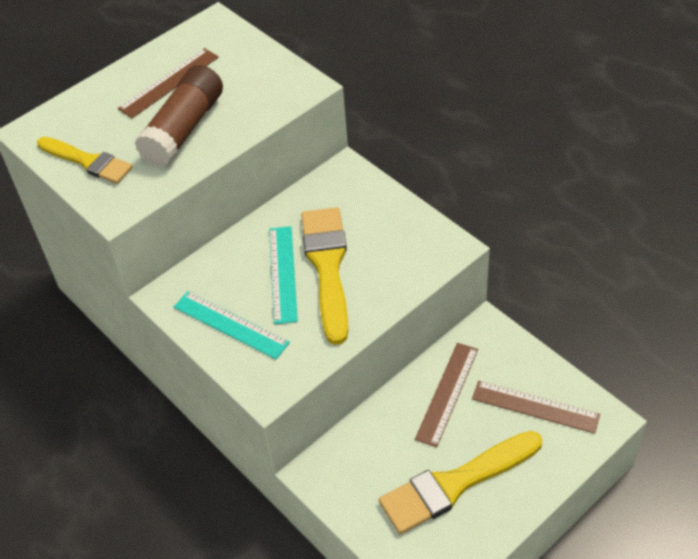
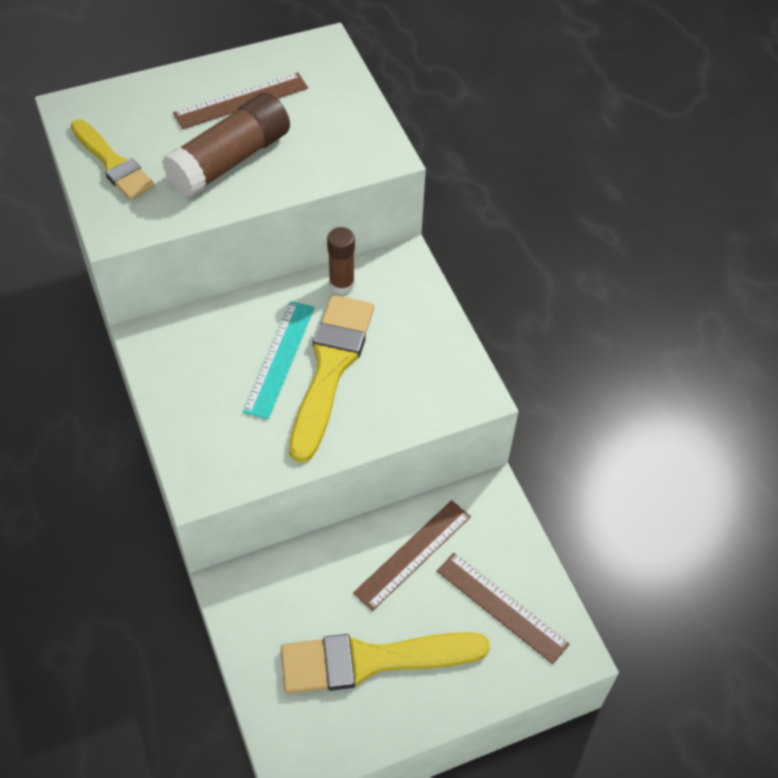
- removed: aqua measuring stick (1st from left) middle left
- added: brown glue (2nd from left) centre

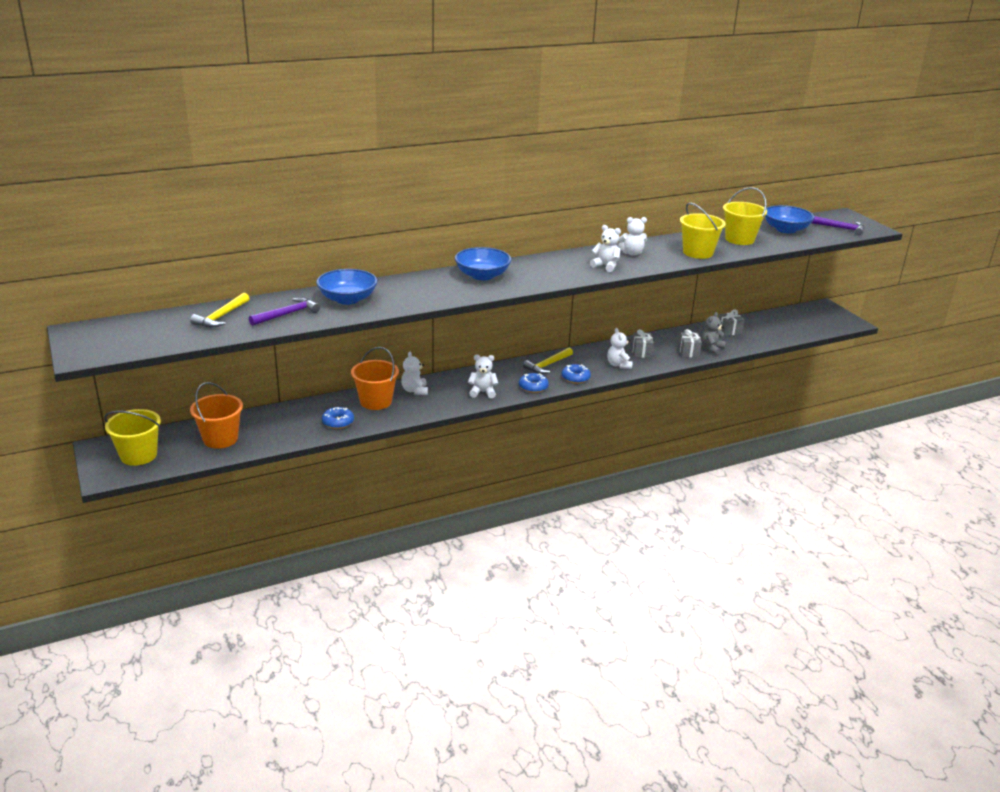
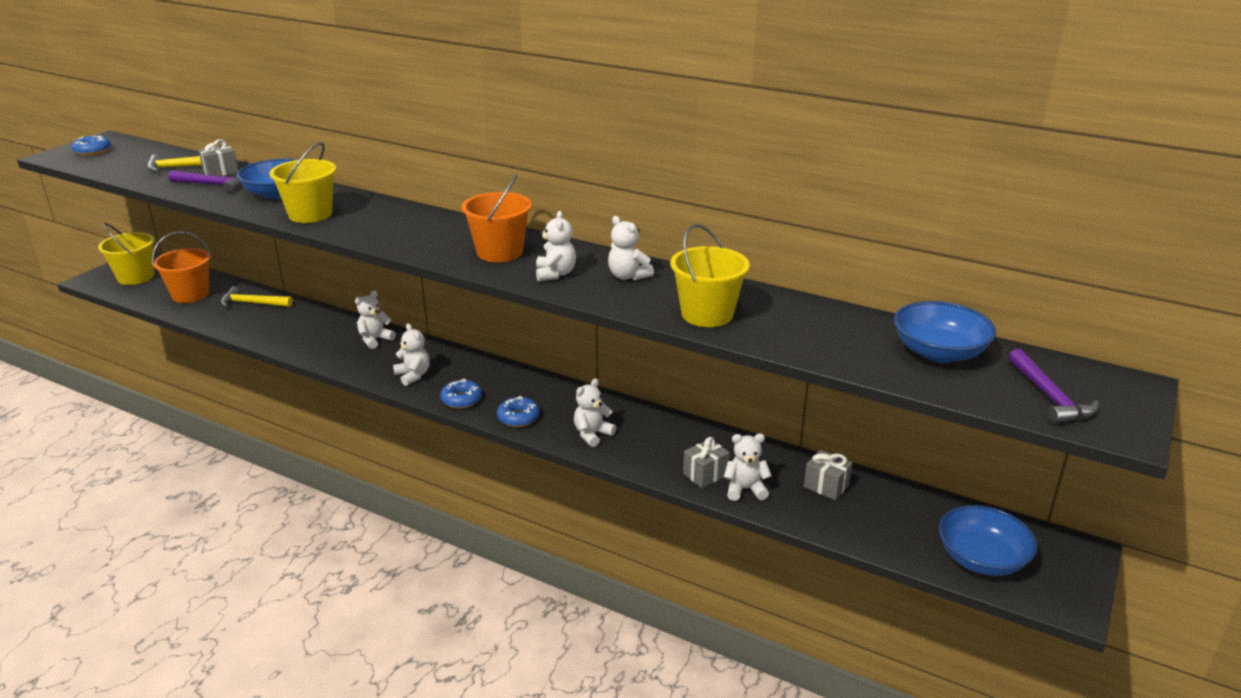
- moved: royal blue donut (1st from left) centre to top left
- moved: bright orange pail (2nd from left) centre to top centre
- moved: royal blue deep dish (2nd from left in the first image) top centre to royal blue deep dish (3rd from left) bottom right
- moved: bright yellow claw hammer (2nd from left) centre to middle left
- moved: grey present (1st from left) centre to top left
- recoloured: grey teddy bear middle right to snow-white teddy bear (6th from left) bottom centre
- moved: bright yellow pail (3rd from left in the first image) top right to bright yellow pail (2nd from left) top left

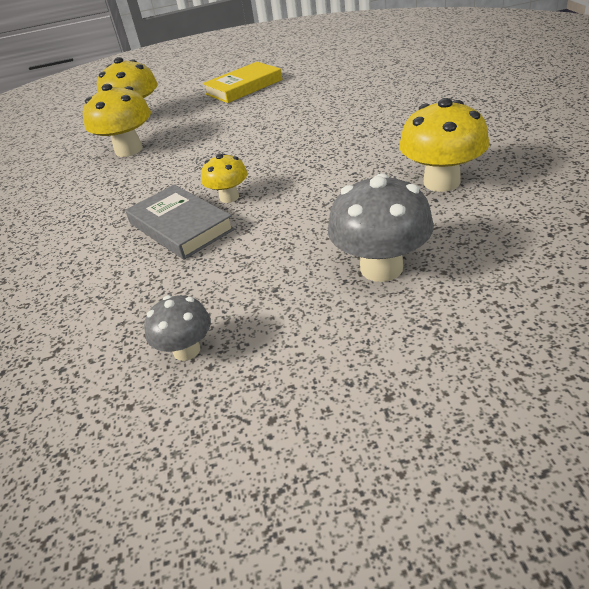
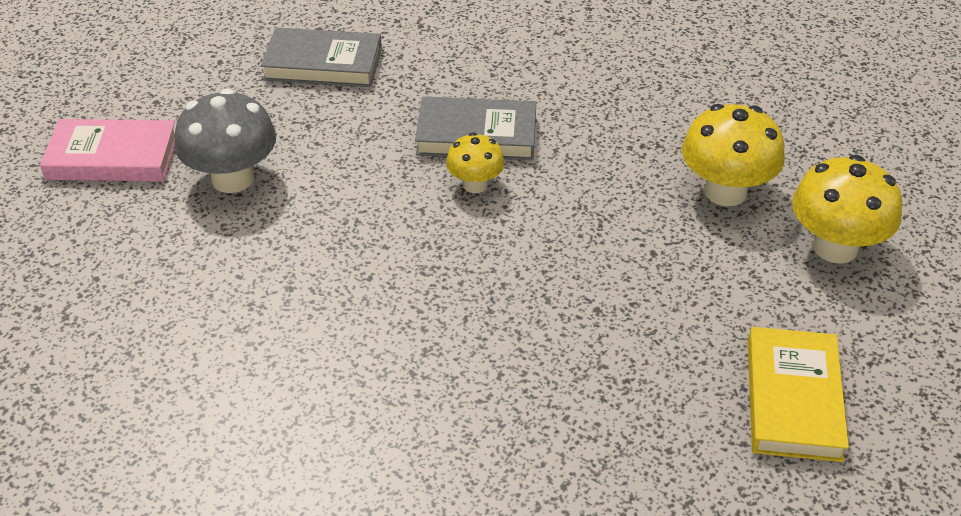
- replaced: grey mushroom (1st from left) middle left to grey hardback (1st from left) top centre
- removed: bright yellow mushroom (4th from left) top right
- added: rose-pink hardback top left

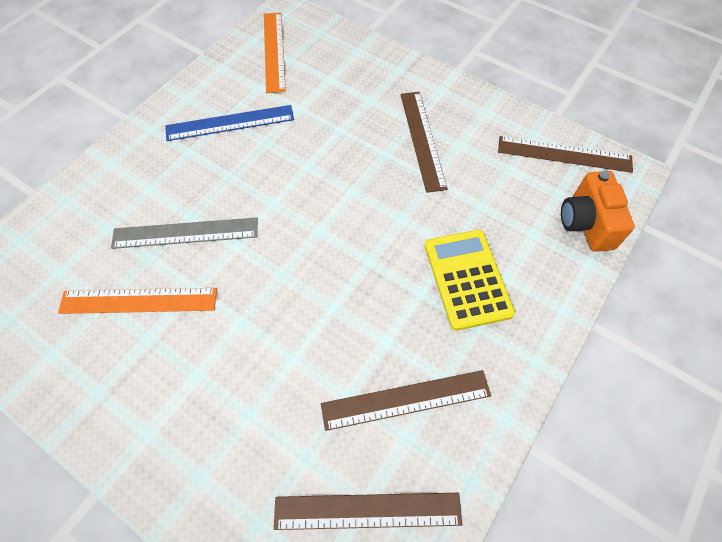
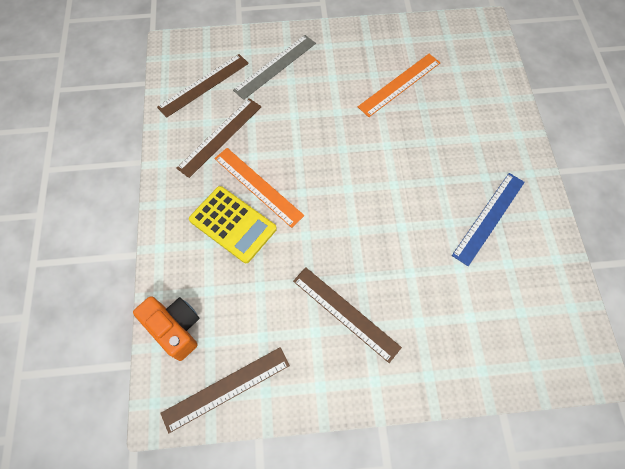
- moved: grey measuring stick middle left to top centre
- moved: bright orange measuring stick (2nd from left in the first image) top centre to bright orange measuring stick (1st from left) centre

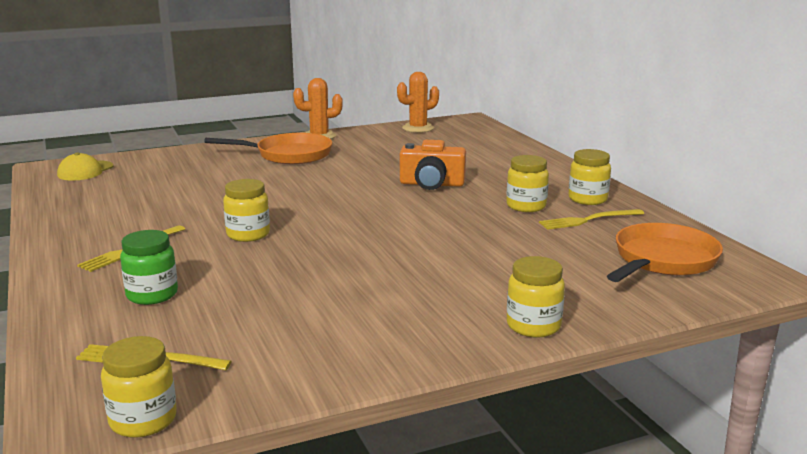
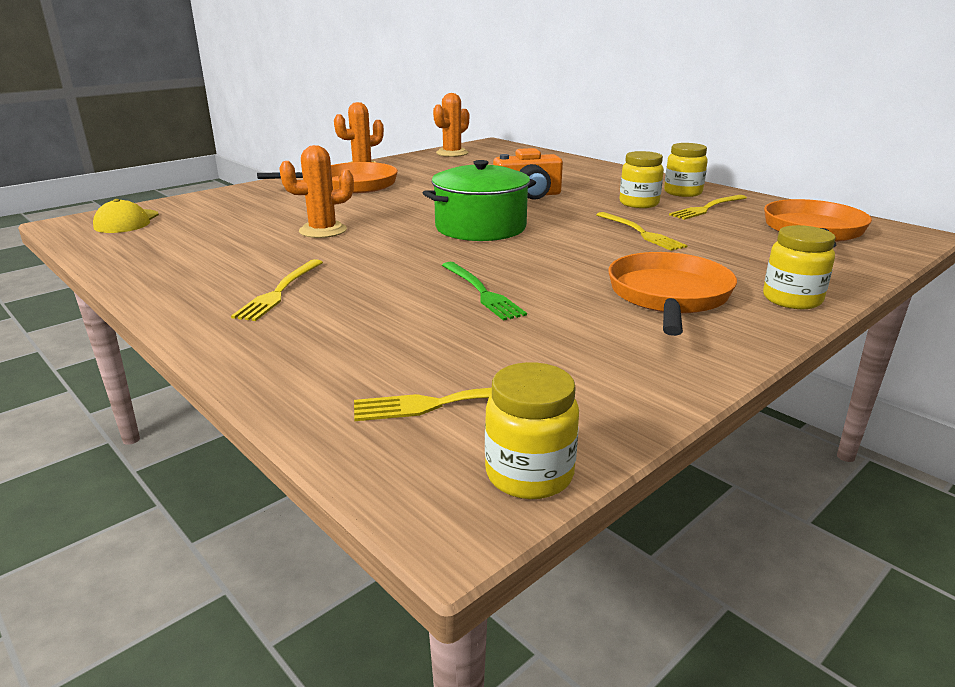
- removed: leaf-green jar middle left
- removed: bright yellow jar (2nd from left) middle left
- added: bright orange prickly plant (1st from left) top left
- added: leaf-green cooking pot top centre
- added: leaf-green fork centre
- added: bright yellow fork (3rd from left) middle right
- added: bright orange frying pan (2nd from left) middle right

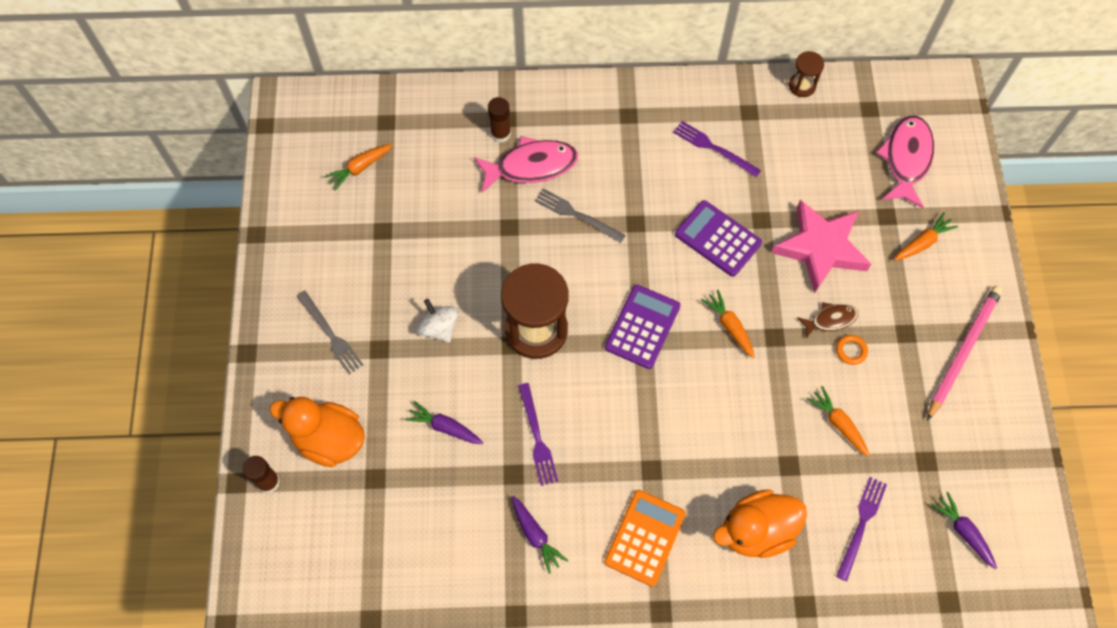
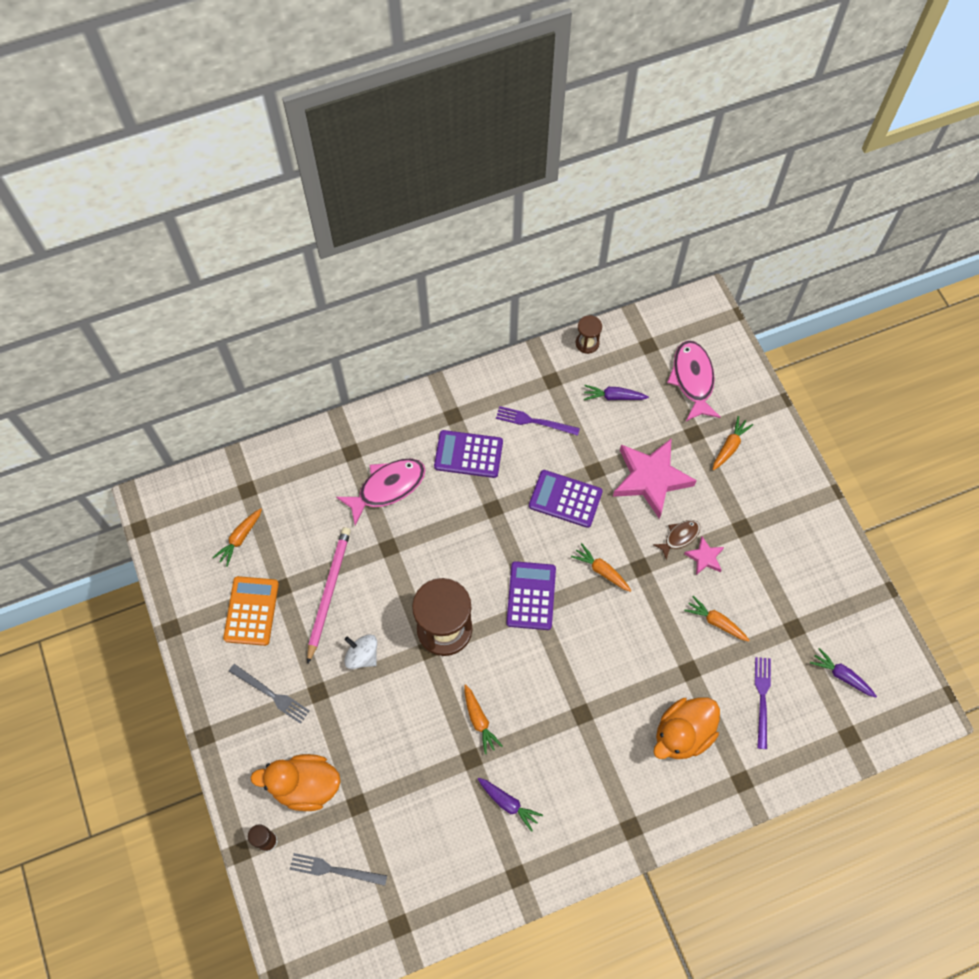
- moved: purple carrot (1st from left in the first image) bottom centre to purple carrot (2nd from left) centre
- removed: brown glue (2nd from left) top centre
- replaced: purple fork (1st from left) bottom centre to bright orange carrot (2nd from left) bottom centre
- moved: grey fork (2nd from left) centre to bottom centre
- moved: bright orange pocket calculator bottom centre to middle left
- replaced: bright orange ring middle right to rose-pink star shape (2nd from left) middle right
- moved: rose-pink wooden pencil middle right to centre
- added: purple pocket calculator (1st from left) centre

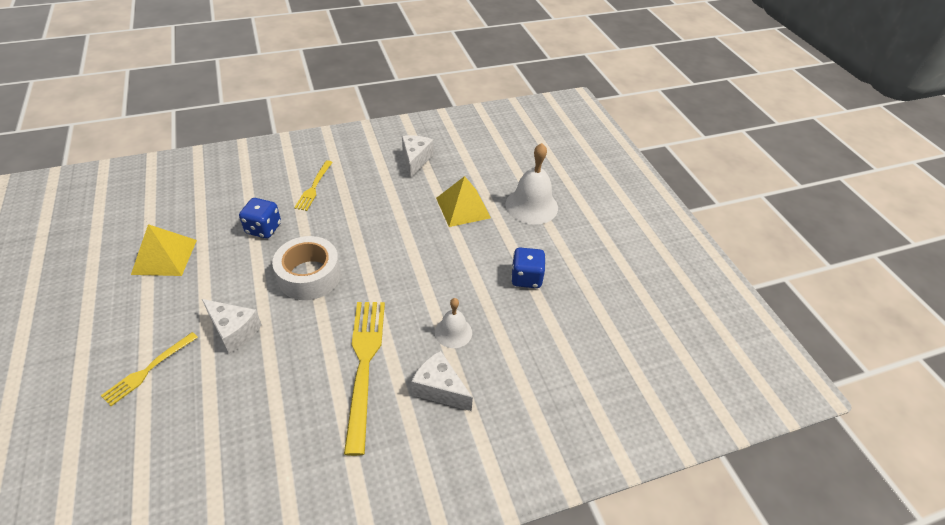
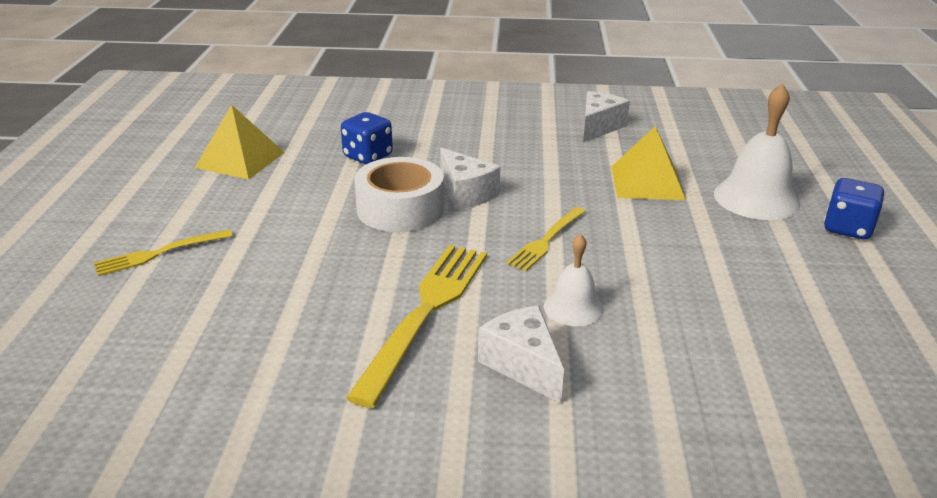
- moved: snow-white cheese (1st from left) middle left to centre
- moved: bright yellow fork (2nd from left in the first image) middle left to bright yellow fork (3rd from left) centre
- moved: royal blue die (2nd from left) centre to middle right

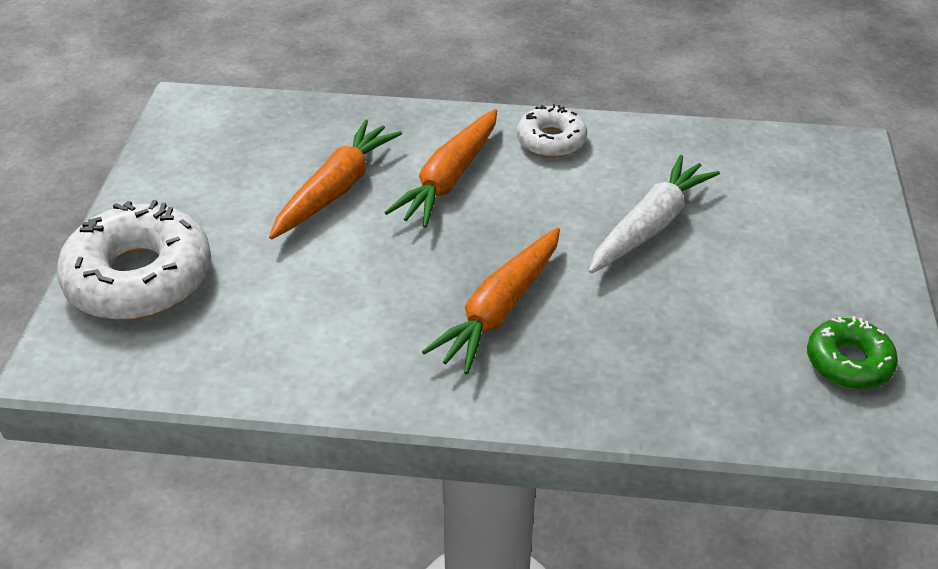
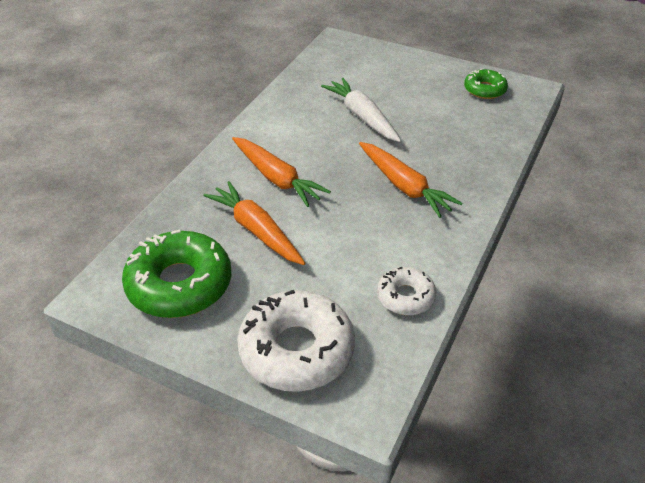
- moved: snow-white donut (2nd from left) top centre to centre
- added: leaf-green donut (1st from left) middle left

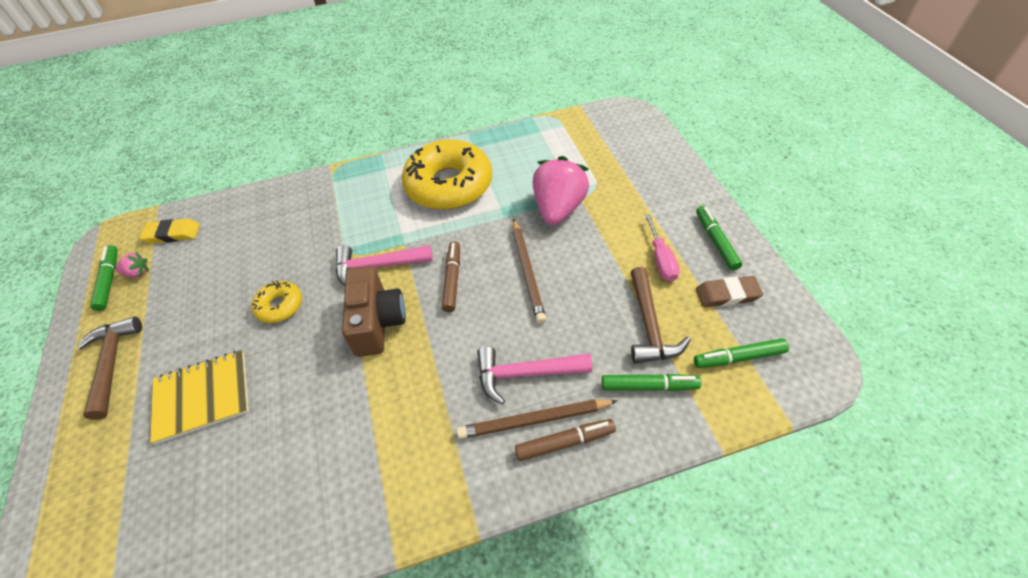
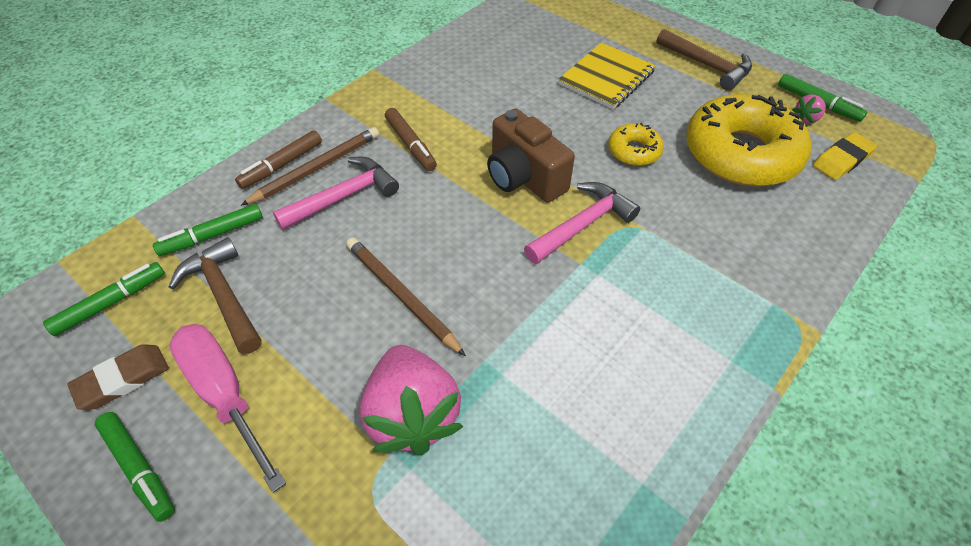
- moved: bright yellow donut (2nd from left) top centre to top right
- moved: brown marker pen (1st from left in the first image) centre to brown marker pen (2nd from left) top centre
- resized: rose-pink screwdriver centre = bottom left x1.55

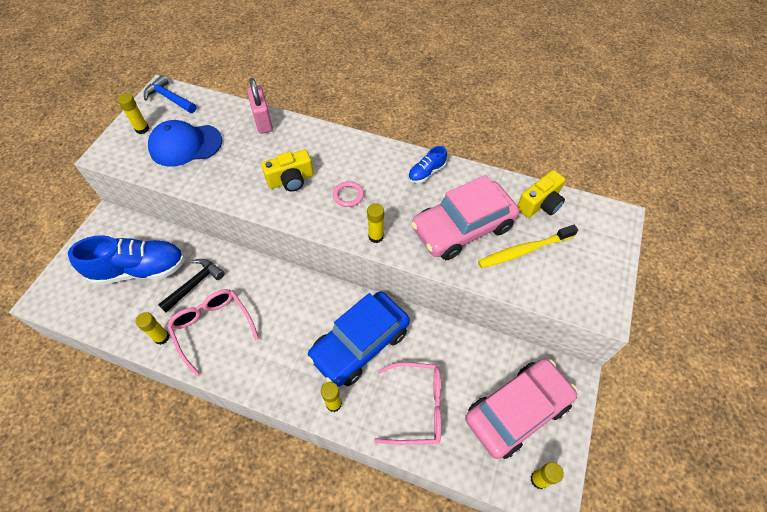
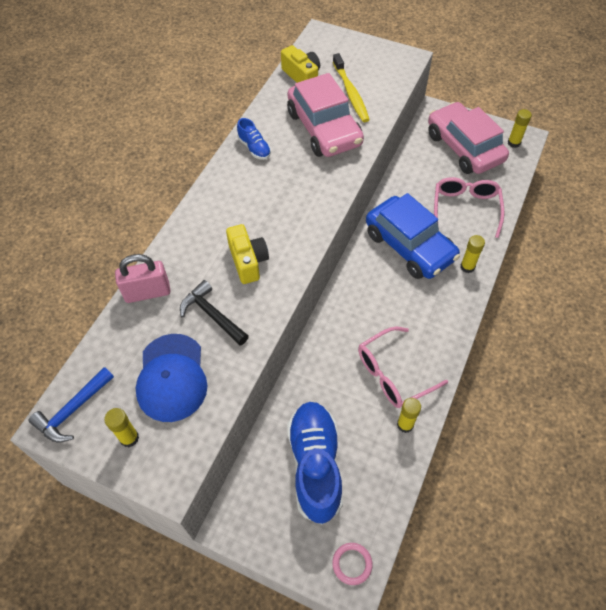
- moved: black claw hammer middle left to centre
- moved: rose-pink ring centre to bottom centre
- removed: bright yellow glue (4th from left) centre

